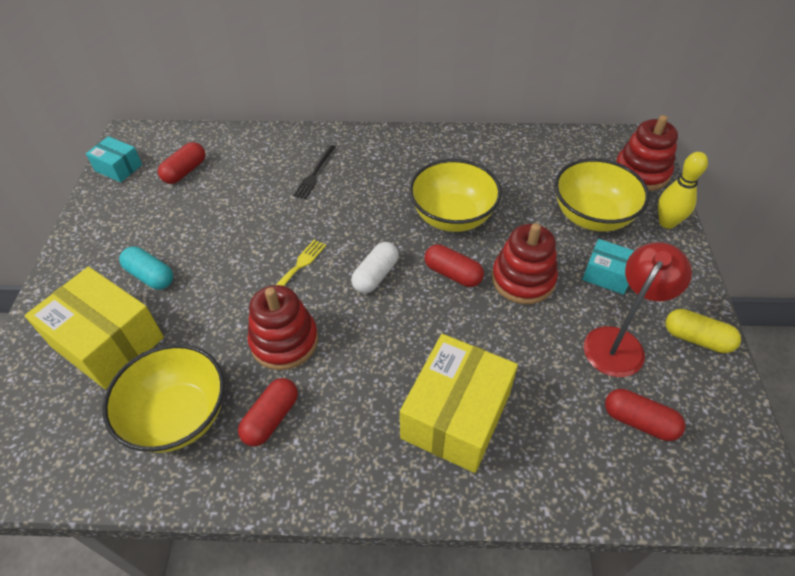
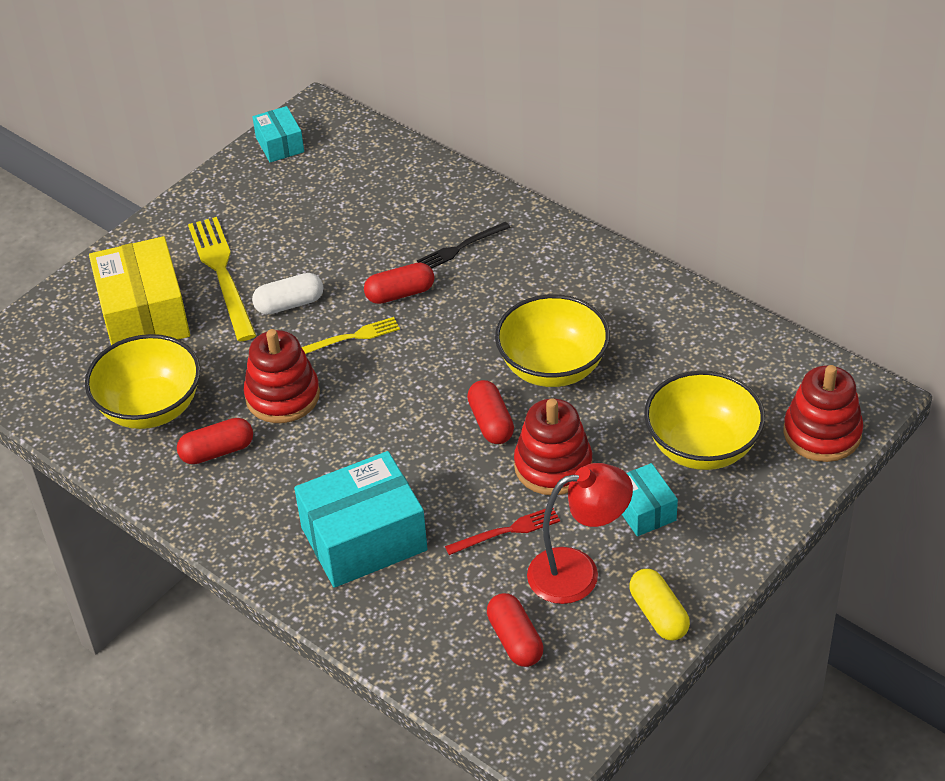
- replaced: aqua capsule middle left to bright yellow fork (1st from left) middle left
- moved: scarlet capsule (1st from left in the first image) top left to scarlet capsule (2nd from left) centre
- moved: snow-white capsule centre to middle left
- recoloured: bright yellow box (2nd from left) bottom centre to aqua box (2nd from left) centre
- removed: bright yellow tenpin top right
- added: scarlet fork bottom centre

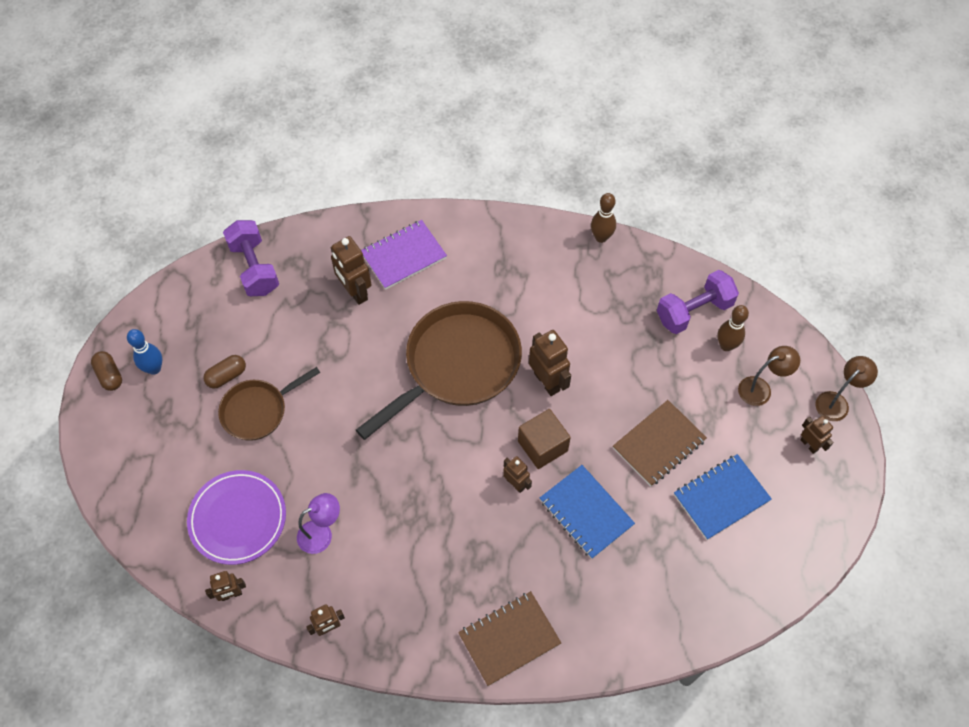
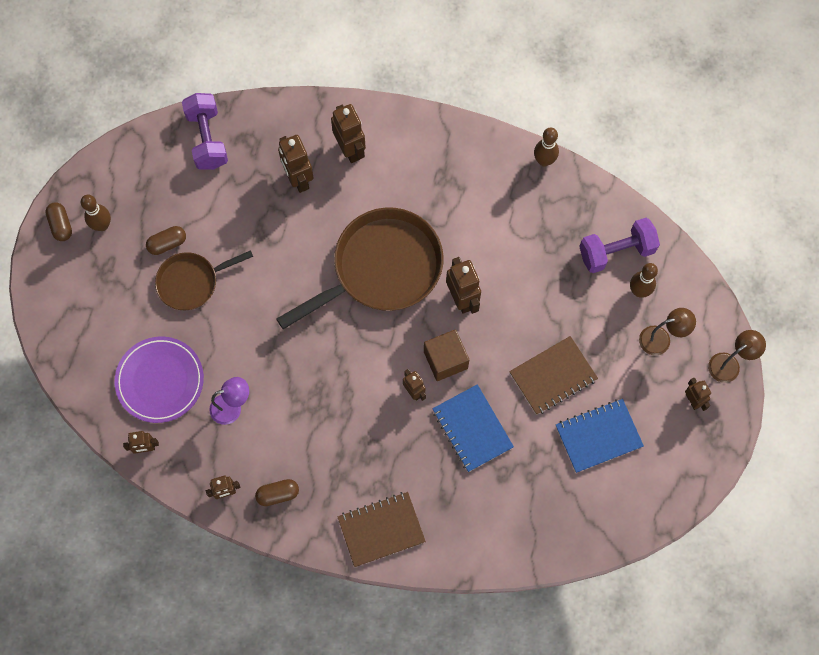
- recoloured: royal blue tenpin middle left to brown tenpin (1st from left) top left
- replaced: purple exercise book centre to brown robot (4th from left) top centre
- added: brown capsule (3rd from left) bottom centre

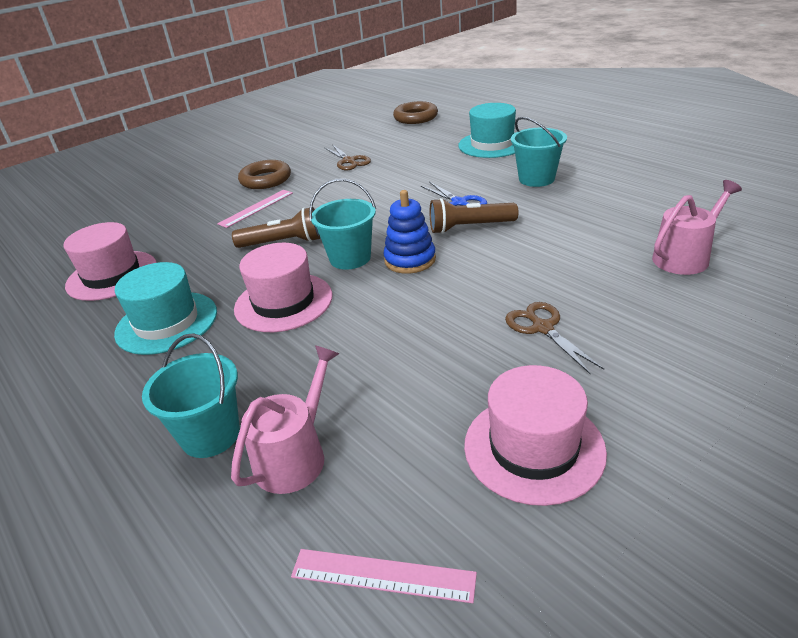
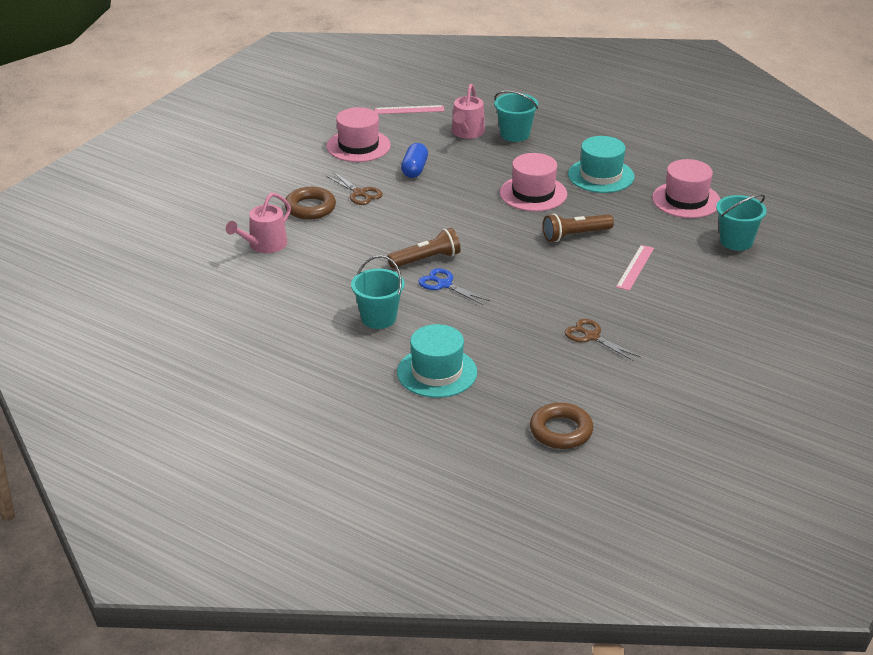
- moved: brown ring (1st from left) top left to top centre
- moved: aqua pail (2nd from left in the first image) centre to aqua pail (3rd from left) middle right
- removed: royal blue stacking rings centre
- added: royal blue capsule top centre

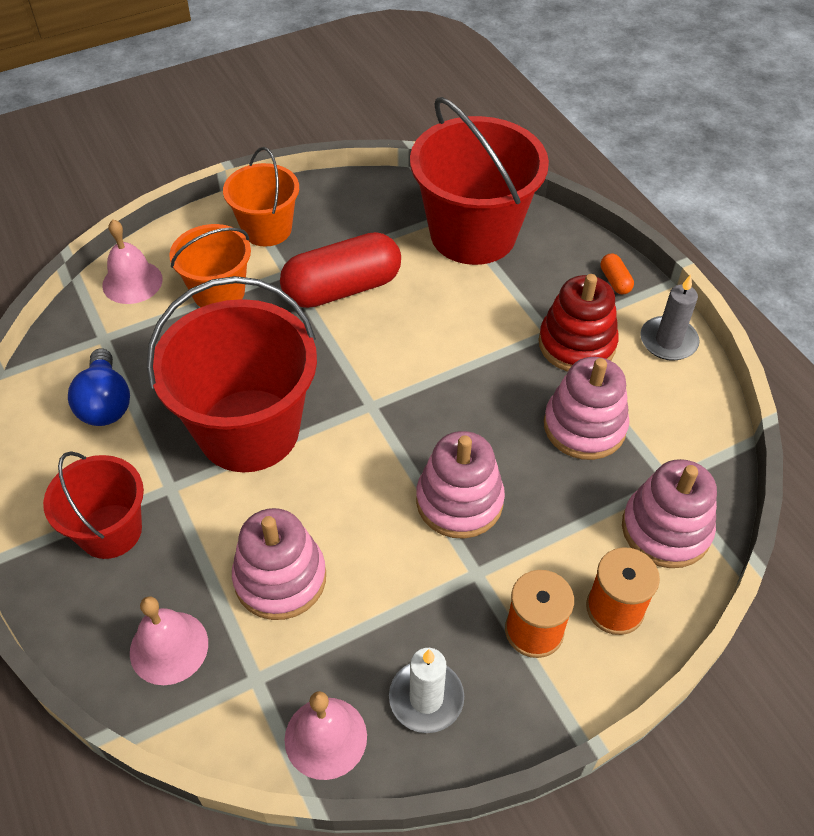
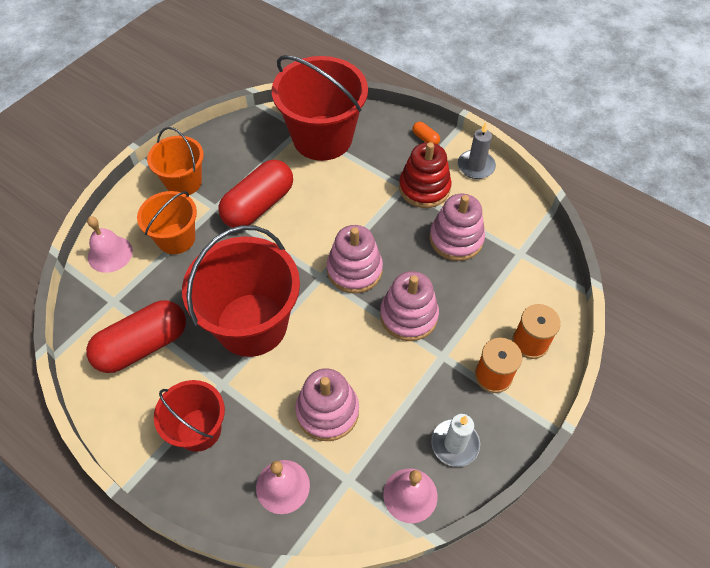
- replaced: royal blue light bulb middle left to scarlet capsule (1st from left) middle left
- moved: rose-pink stacking rings (4th from left in the first image) middle right to rose-pink stacking rings (2nd from left) centre

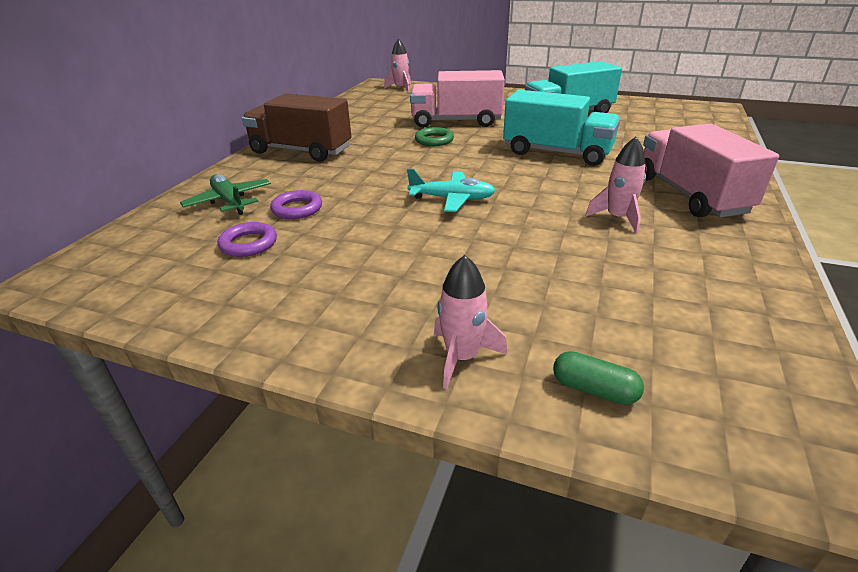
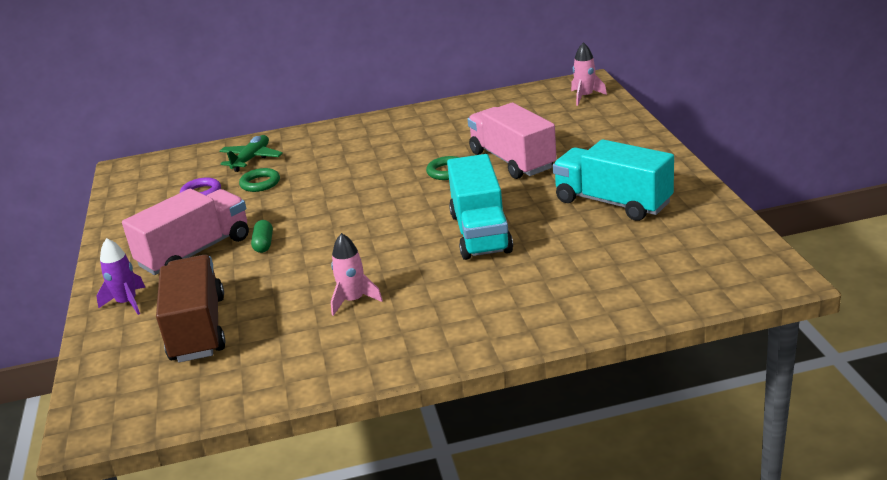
- moved: brown lorry top centre to middle left
- recoloured: purple ring (2nd from left) centre to leaf-green ring (1st from left) middle left
- removed: aqua toy plane top centre
- recoloured: rose-pink toy rocket (2nd from left) centre to purple toy rocket middle left
- moved: leaf-green capsule middle right to middle left
- moved: rose-pink lorry (2nd from left in the first image) top right to rose-pink lorry (1st from left) middle left

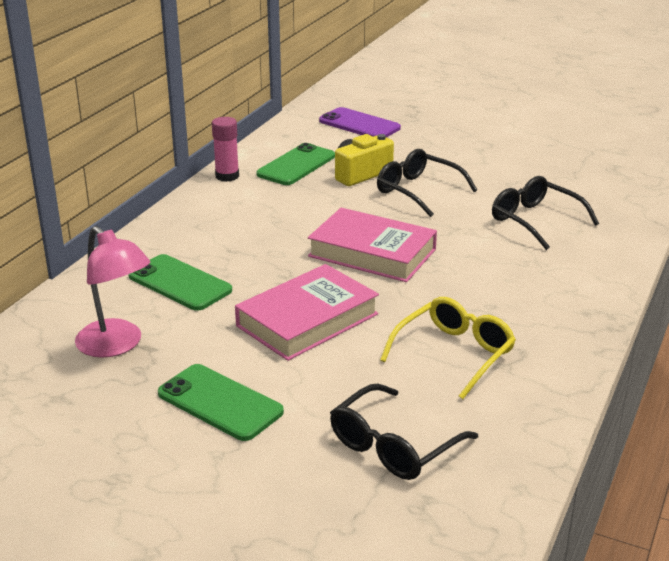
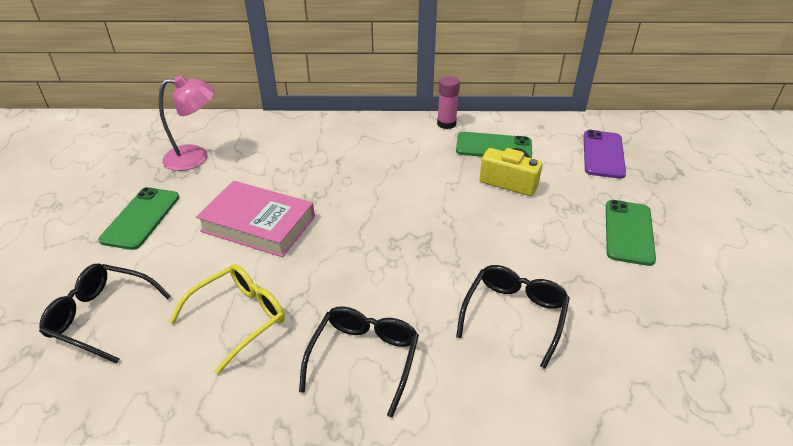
- turned: rose-pink reading lamp middle left = top left 120 degrees counterclockwise
- moved: leaf-green phone (1st from left in the first image) middle left to leaf-green phone (3rd from left) middle right
- removed: rose-pink hardback (2nd from left) centre
- moved: black eyeglasses (2nd from left) top centre to bottom centre
- turned: bright yellow eyeglasses middle right = bottom left 60 degrees counterclockwise

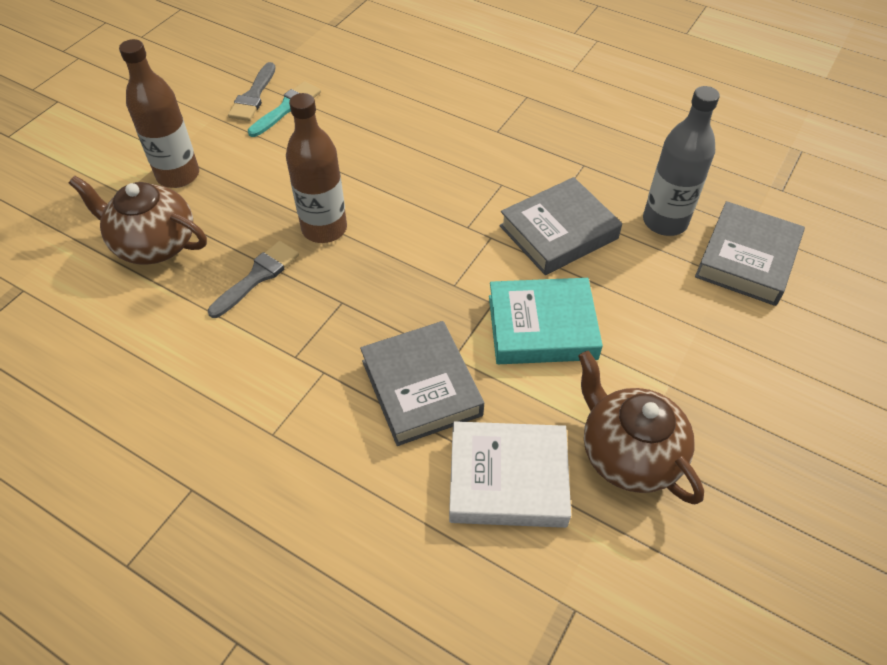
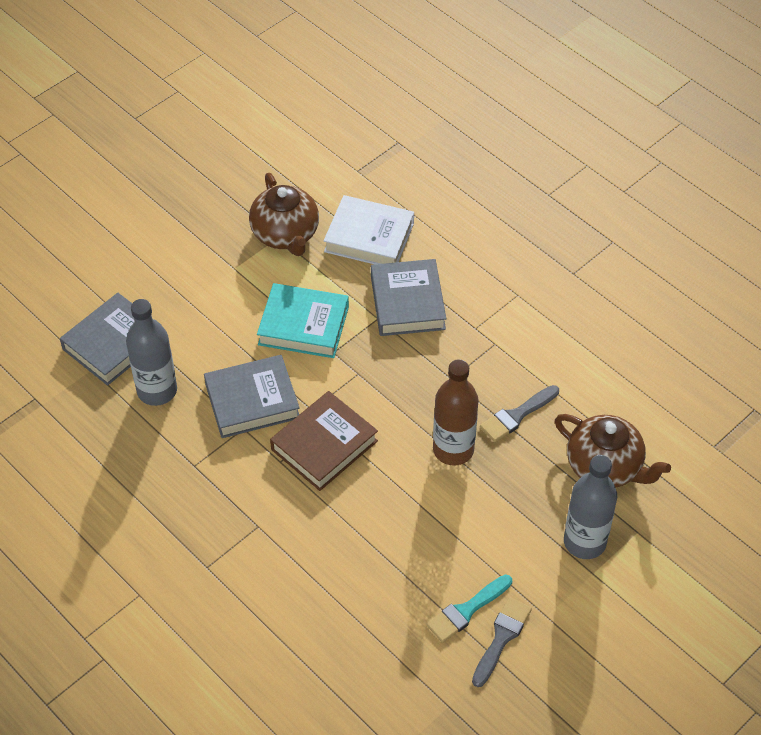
- recoloured: brown drink bottle (1st from left) top left to grey drink bottle (2nd from left) bottom right
- added: brown hardback centre

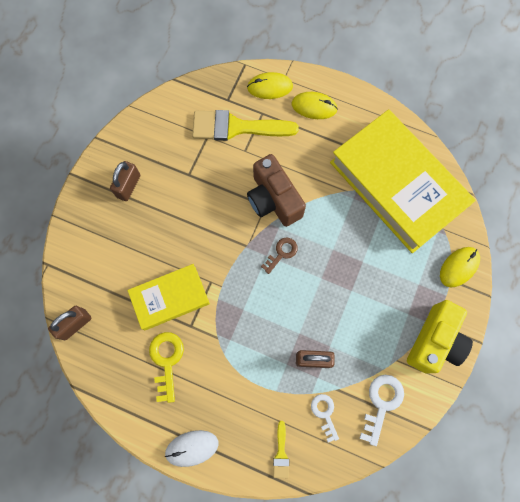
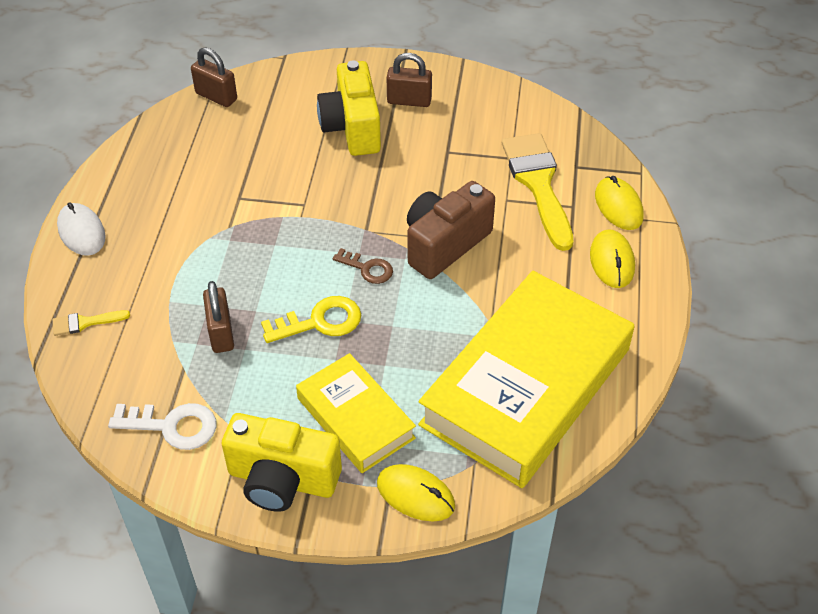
- moved: bright yellow hardback (1st from left) middle left to bottom centre
- moved: bright yellow key bottom left to centre
- removed: snow-white key (1st from left) bottom centre
- added: bright yellow compact camera (2nd from left) top centre

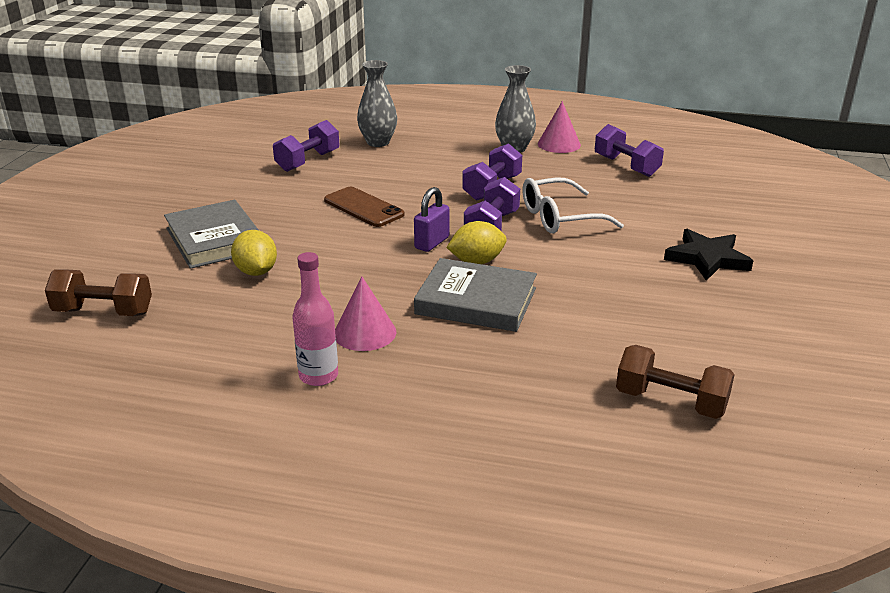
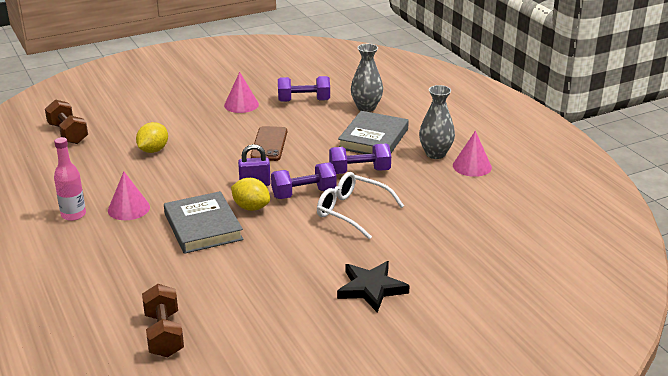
- moved: grey hardback (1st from left in the first image) middle left to grey hardback (2nd from left) centre
- removed: purple free weight (4th from left) top right
- added: rose-pink cone (2nd from left) top centre

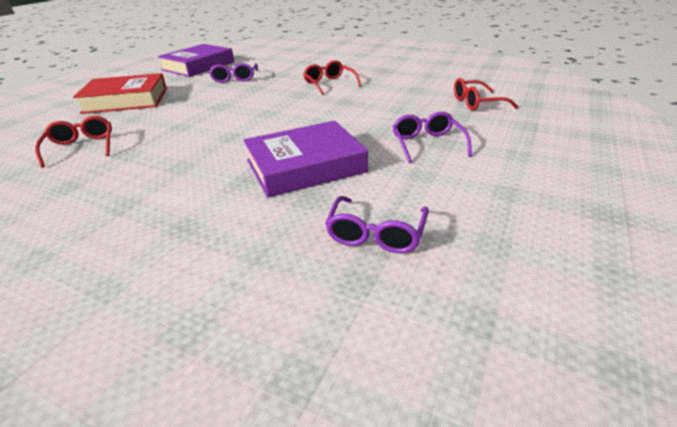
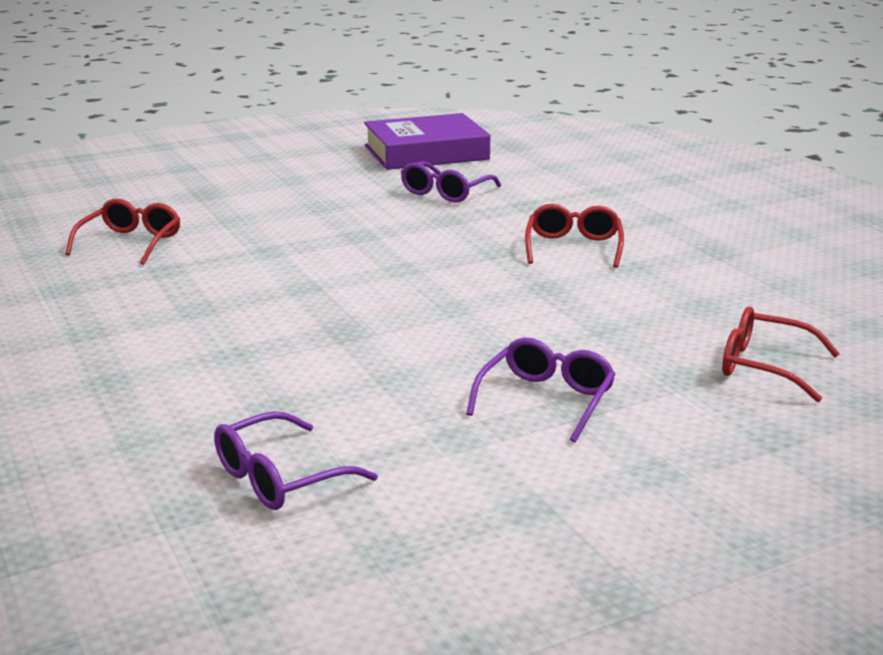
- removed: scarlet hardback top left
- removed: purple hardback (2nd from left) centre

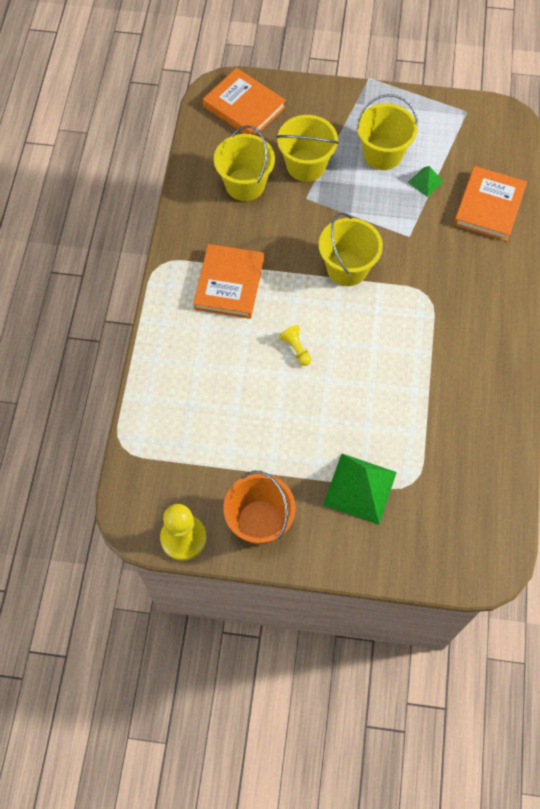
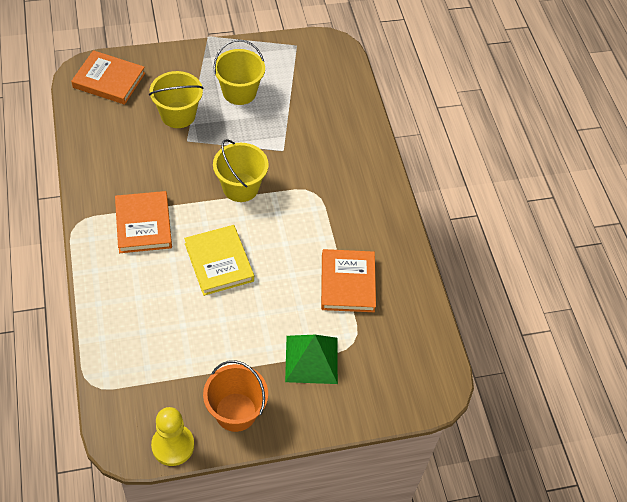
- removed: bright yellow pail (1st from left) top centre
- replaced: bright yellow game pawn (2nd from left) centre to bright yellow hardback centre
- removed: leaf-green pyramid shape (2nd from left) top right
- moved: bright orange hardback (3rd from left) top right to centre

